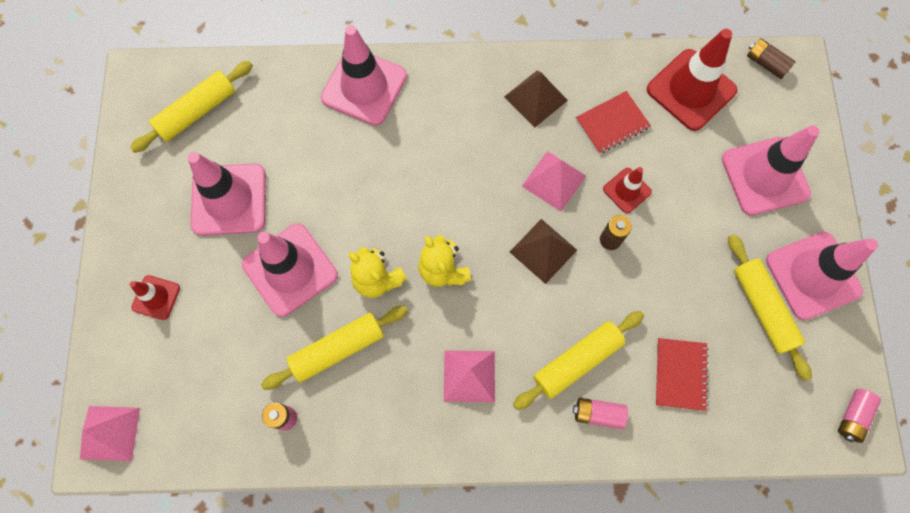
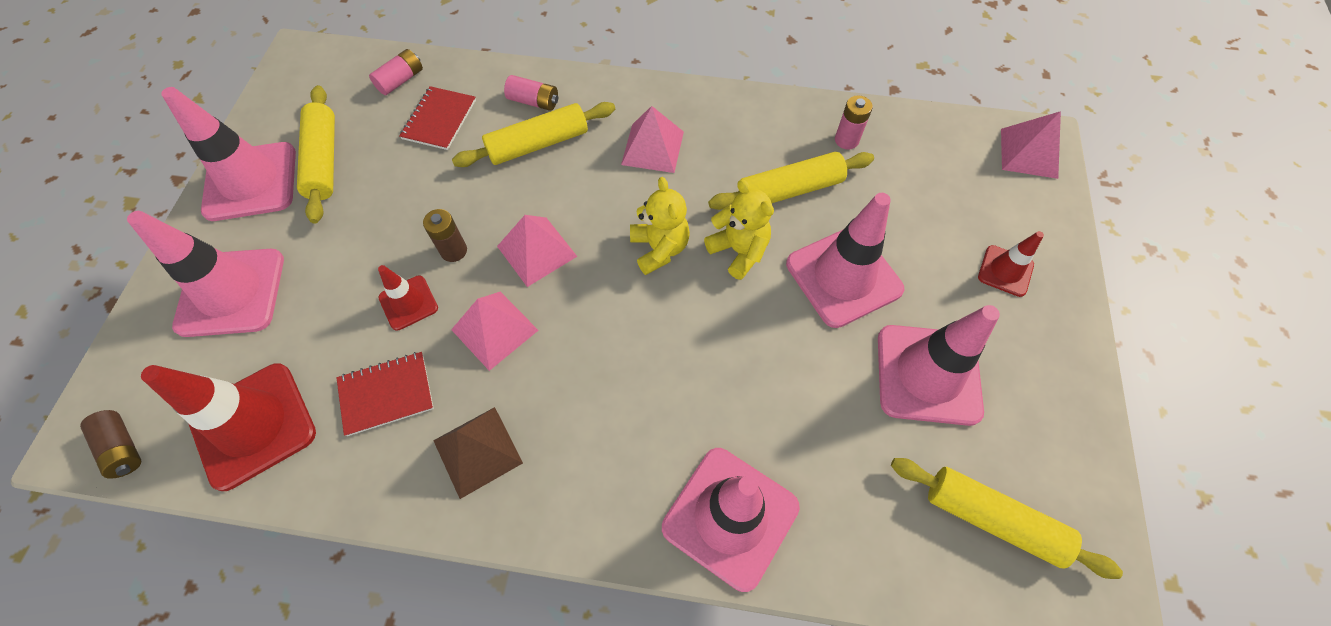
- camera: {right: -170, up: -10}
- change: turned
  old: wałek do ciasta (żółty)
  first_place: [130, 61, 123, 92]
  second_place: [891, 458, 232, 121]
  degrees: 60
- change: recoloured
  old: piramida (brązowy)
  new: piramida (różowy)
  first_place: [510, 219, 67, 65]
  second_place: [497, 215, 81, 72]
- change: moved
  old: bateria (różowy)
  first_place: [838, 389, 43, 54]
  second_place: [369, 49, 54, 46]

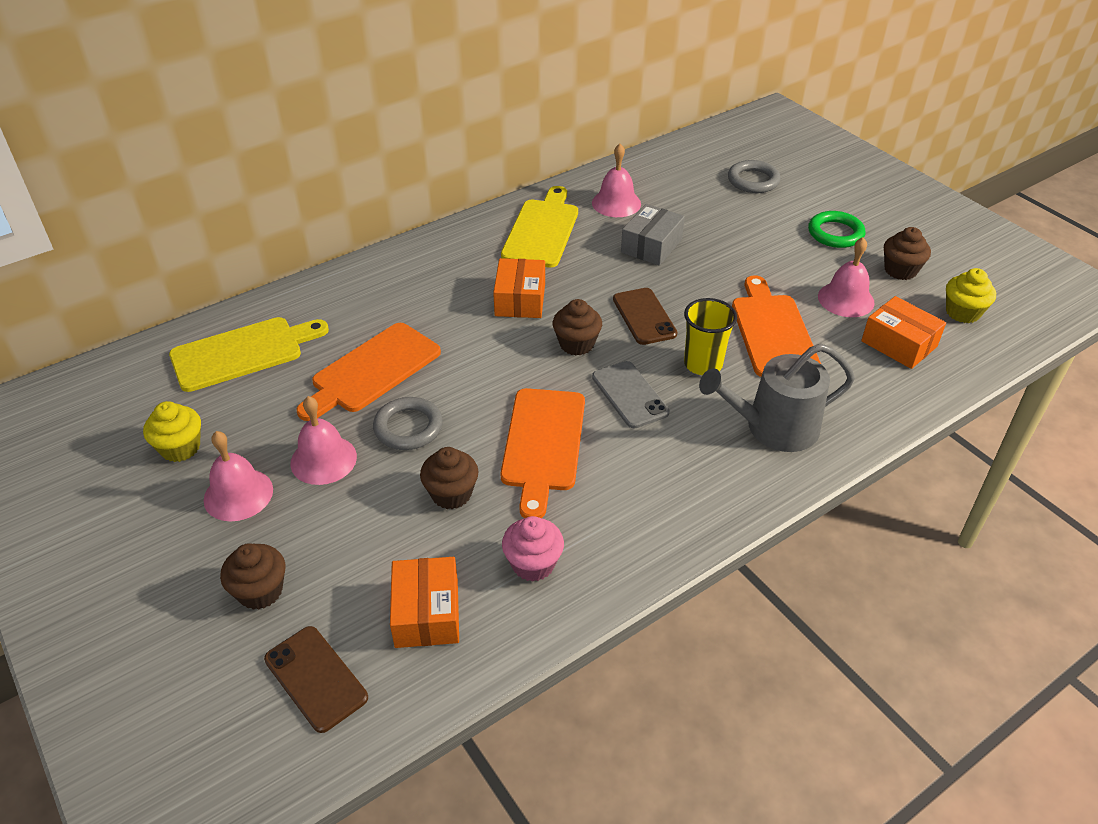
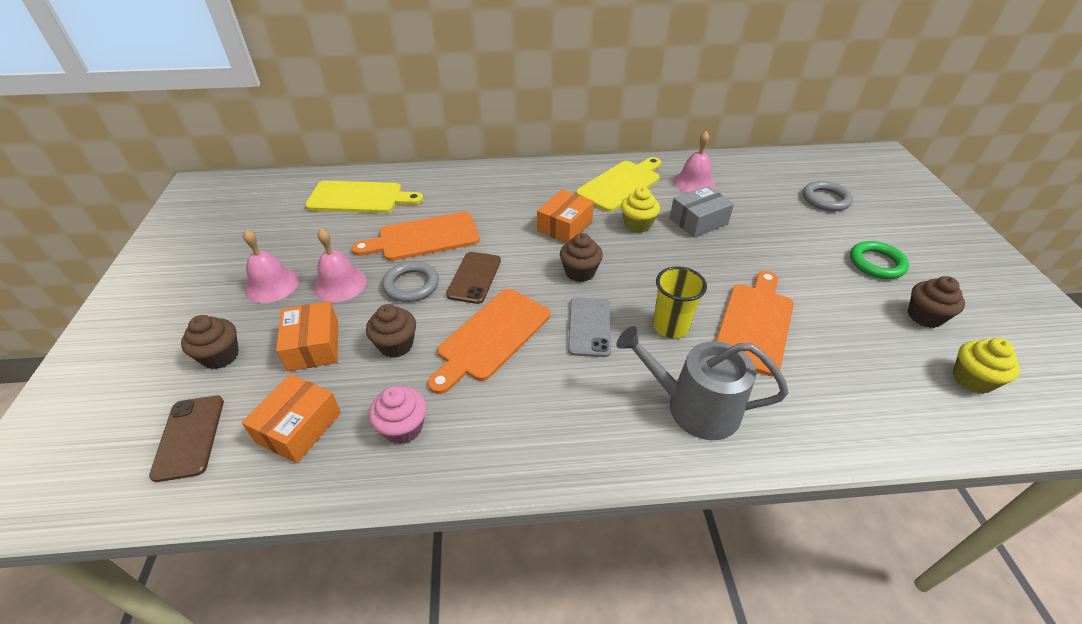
- camera: {right: 30, up: 0}
- change: removed
  old: dzwonek (różowy)
  first_place: [818, 237, 57, 80]
- change: moved
  old: telefon (brązowy)
  first_place: [613, 288, 64, 57]
  second_place: [446, 252, 55, 52]
- change: moved
  old: pudełko (pomarańczowy)
  first_place: [861, 296, 85, 73]
  second_place: [276, 301, 62, 71]
- change: moved
  old: muffinka (żółty)
  first_place: [143, 401, 58, 61]
  second_place: [621, 187, 39, 46]

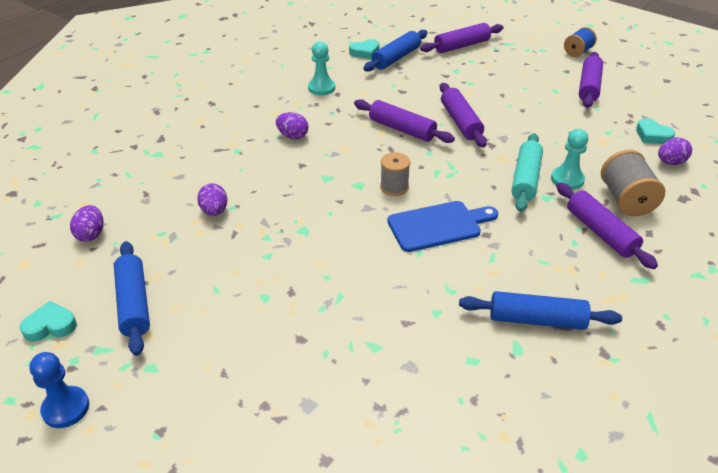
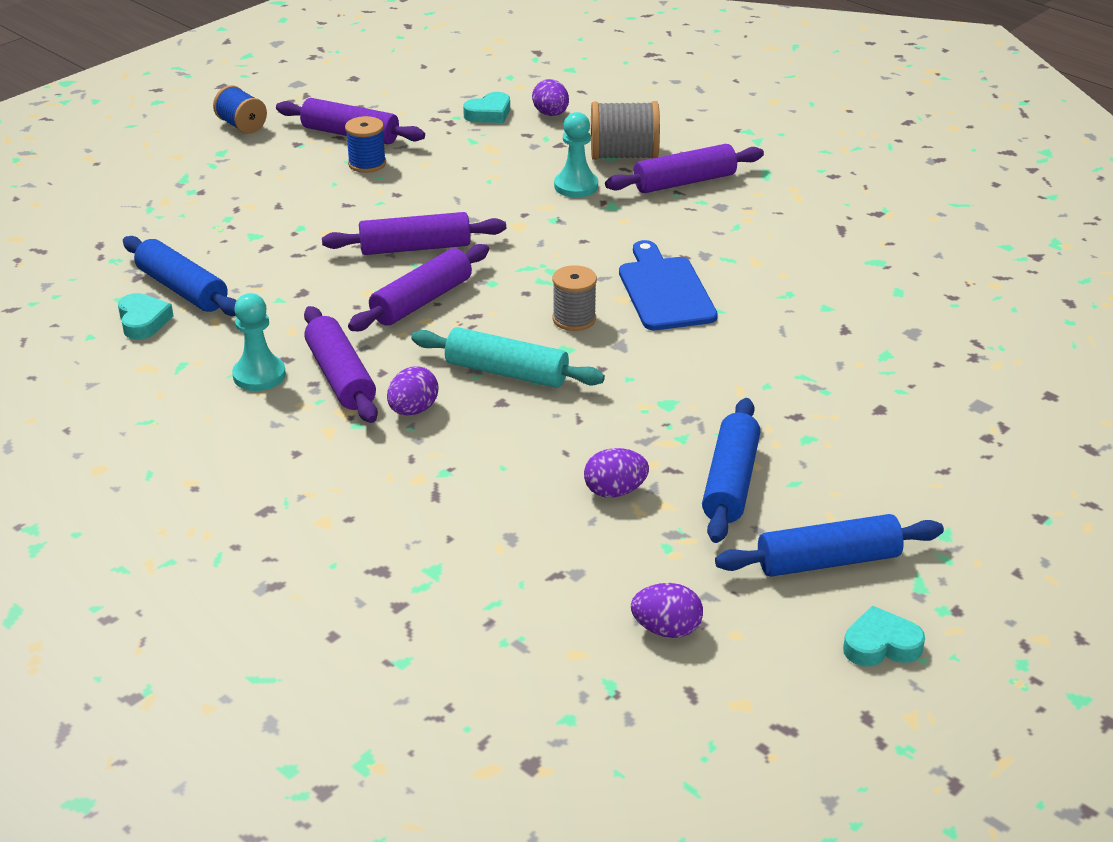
- camera: {right: -85, up: -5}
- change: moved
  old: wałek do ciasta (fioletowy)
  first_place: [420, 23, 84, 30]
  second_place: [304, 306, 74, 117]
- change: moved
  old: wałek do ciasta (turkusowy)
  first_place: [511, 133, 32, 79]
  second_place: [411, 327, 194, 61]
- change: moved
  old: wałek do ciasta (niebieski)
  first_place: [459, 291, 163, 39]
  second_place: [702, 398, 58, 145]
- change: turned
  old: serce (turkusowy)
  first_place: [20, 301, 57, 41]
  second_place: [843, 606, 82, 61]
  degrees: 90
- change: removed
  old: pionek (niebieski)
  first_place: [29, 352, 60, 76]
- change: added
  new: szpulka (niebieski)
  second_place: [345, 116, 41, 57]

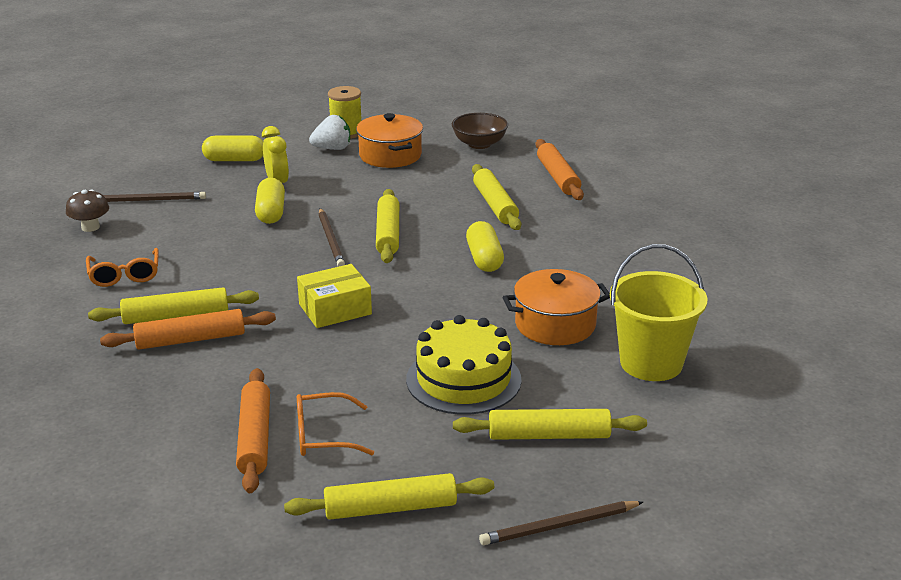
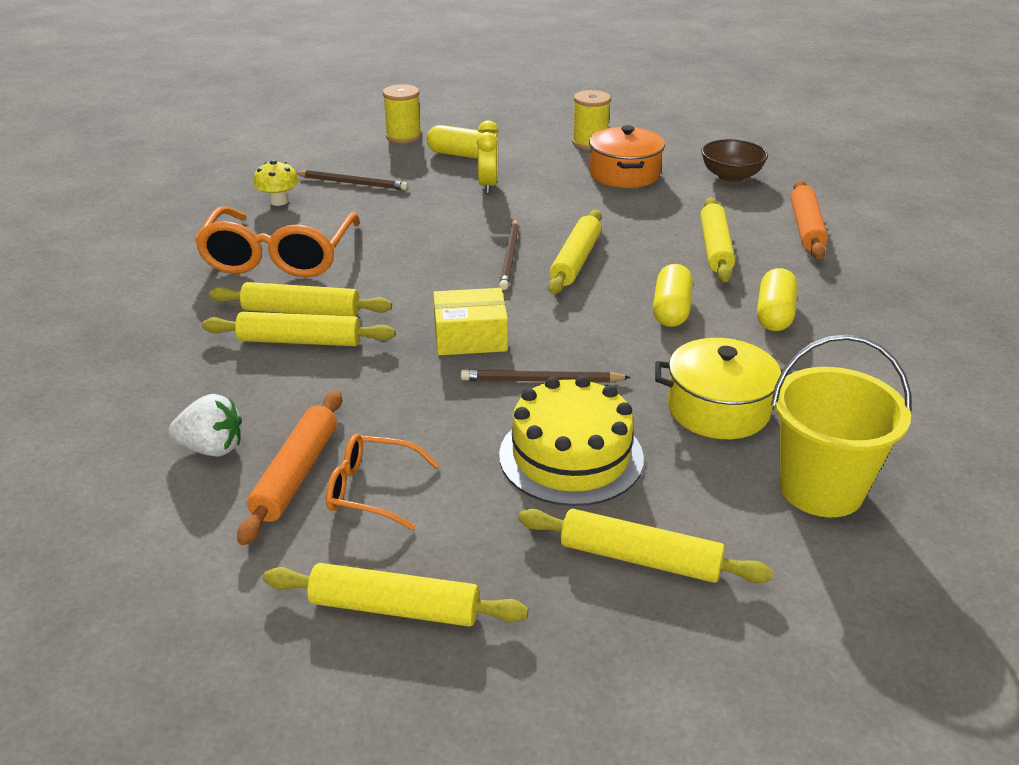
- camera: {right: 20, up: 5}
- change: moved
  old: truskawka (biały)
  first_place: [309, 115, 41, 35]
  second_place: [168, 394, 74, 63]
- change: moved
  old: kapsułka (żółty)
  first_place: [255, 178, 30, 46]
  second_place: [757, 268, 40, 63]
- change: recoloured
  old: grzyb (brązowy)
  new: grzyb (żółty)
  first_place: [66, 189, 43, 43]
  second_place: [253, 160, 46, 46]
- change: resized
  old: okulary (pomarańczowy)
  first_place: [86, 248, 73, 39]
  second_place: [194, 206, 166, 71]
  factor: 1.88
- change: recoloured
  old: garnek (pomarańczowy)
  new: garnek (żółty)
  first_place: [502, 269, 108, 76]
  second_place: [655, 338, 137, 101]
- change: recoloured
  old: wałek do ciasta (pomarańczowy)
  new: wałek do ciasta (żółty)
  first_place: [100, 309, 176, 41]
  second_place: [202, 312, 193, 34]
- change: moved
  old: ołówek (brązowy)
  first_place: [479, 501, 164, 44]
  second_place: [461, 369, 170, 13]
- change: added
  new: szpulka (żółty)
  second_place: [383, 84, 39, 60]

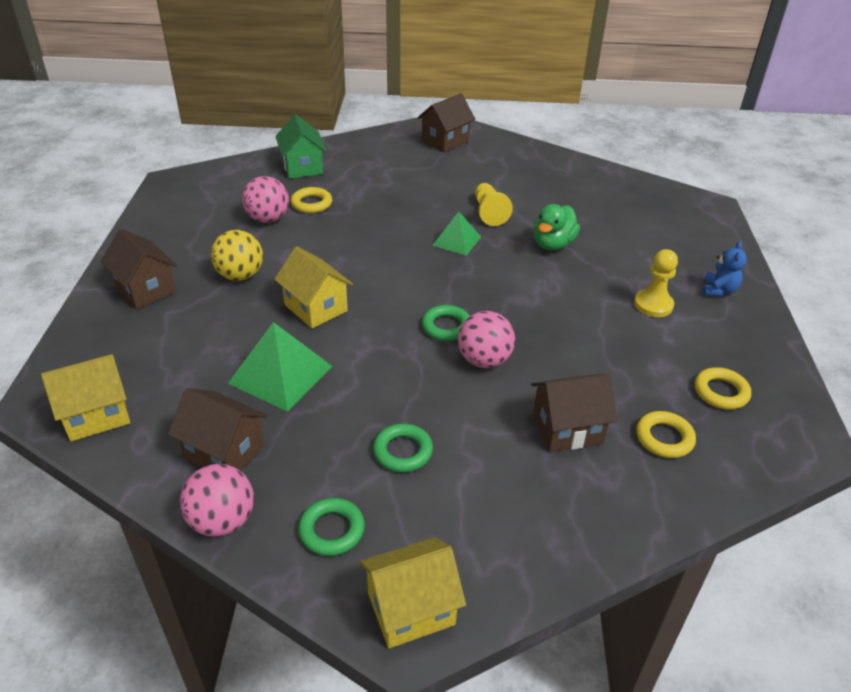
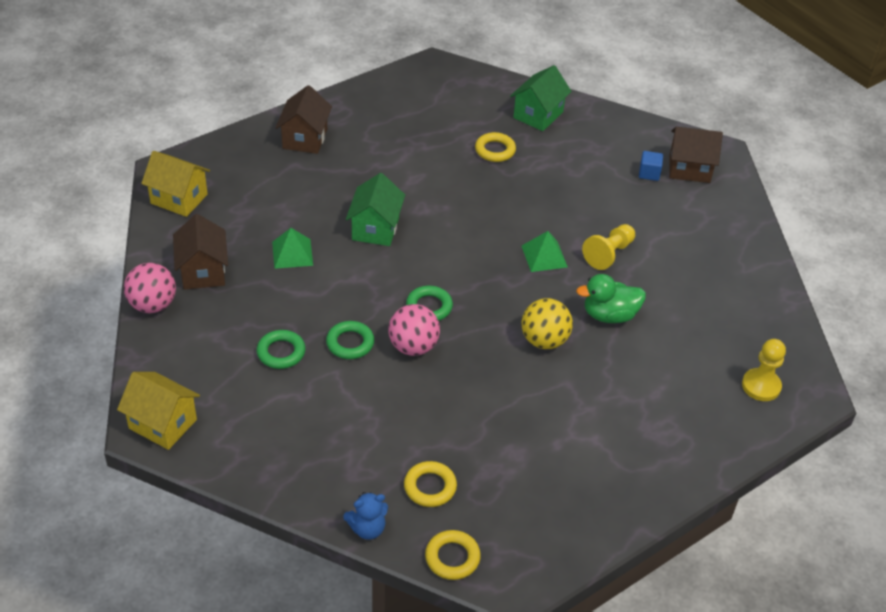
- camera: {right: 50, up: 5}
- change: removed
  old: piłka (różowy)
  first_place: [242, 176, 47, 47]
- change: moved
  old: piłka (żółty)
  first_place: [211, 230, 52, 51]
  second_place: [521, 298, 52, 51]
- change: moved
  old: miś (niebieski)
  first_place: [703, 242, 44, 54]
  second_place: [343, 492, 45, 48]
- change: recoloured
  old: domek (żółty)
  new: domek (zielony)
  first_place: [274, 246, 79, 82]
  second_place: [346, 173, 59, 73]
- change: moved
  old: pionek (żółty)
  first_place: [634, 249, 44, 68]
  second_place: [742, 339, 44, 62]
- change: resized
  old: piramida (zielony)
  first_place: [228, 322, 105, 90]
  second_place: [272, 228, 41, 41]
  factor: 0.62
- change: moved
  old: pierścień (żółty)
  first_place: [694, 367, 57, 43]
  second_place: [425, 530, 56, 50]
- change: removed
  old: domek (brązowy)
  first_place: [531, 374, 86, 78]
- change: moved
  old: pierścień (zielony)
  first_place: [298, 498, 67, 58]
  second_place: [326, 321, 48, 38]
- change: added
  new: sześcian (niebieski)
  second_place: [639, 151, 24, 30]

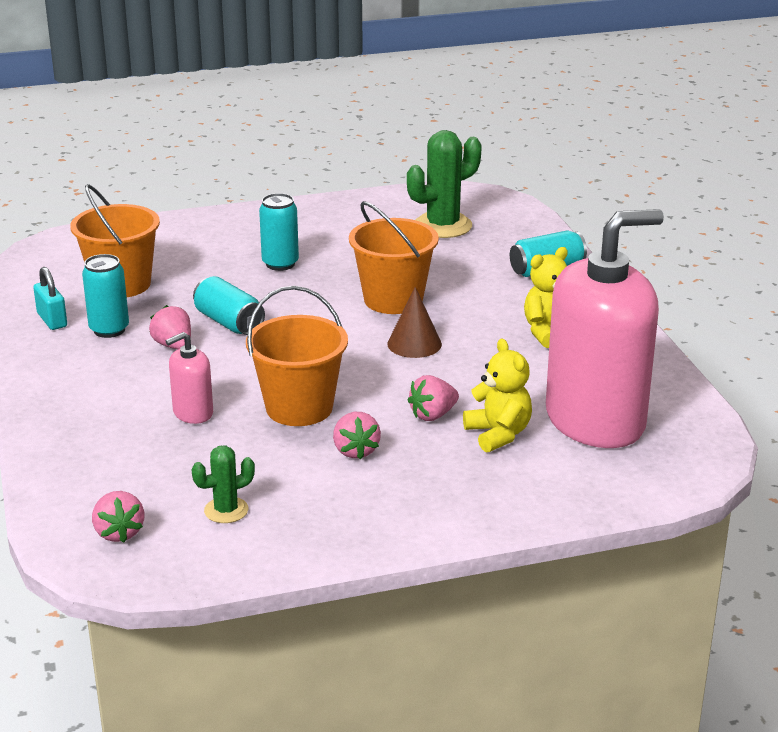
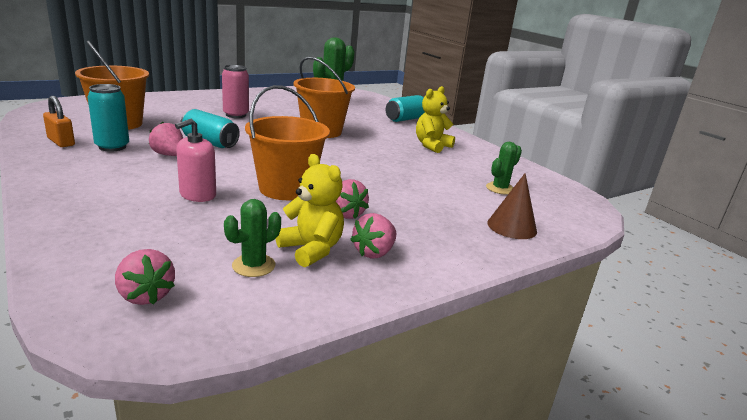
- camera: {right: -20, up: -5}
- change: recoloured
  old: puszka (turkusowy)
  new: puszka (różowy)
  first_place: [259, 193, 40, 78]
  second_place: [222, 65, 27, 53]
- change: replaced
  old: dozownik mydła (różowy)
  new: kaktus (zielony)
  first_place: [546, 209, 118, 239]
  second_place: [486, 142, 36, 53]
- change: recoloured
  old: kłódka (turkusowy)
  new: kłódka (pomarańczowy)
  first_place: [33, 267, 34, 63]
  second_place: [43, 96, 32, 51]
- change: moved
  old: stożek (brązowy)
  first_place: [387, 287, 55, 71]
  second_place: [487, 173, 50, 66]
- change: moved
  old: miś (żółty)
  first_place: [463, 338, 69, 115]
  second_place: [276, 154, 68, 113]
- change: moved
  old: truskawka (różowy)
  first_place: [407, 375, 52, 46]
  second_place: [350, 213, 46, 46]

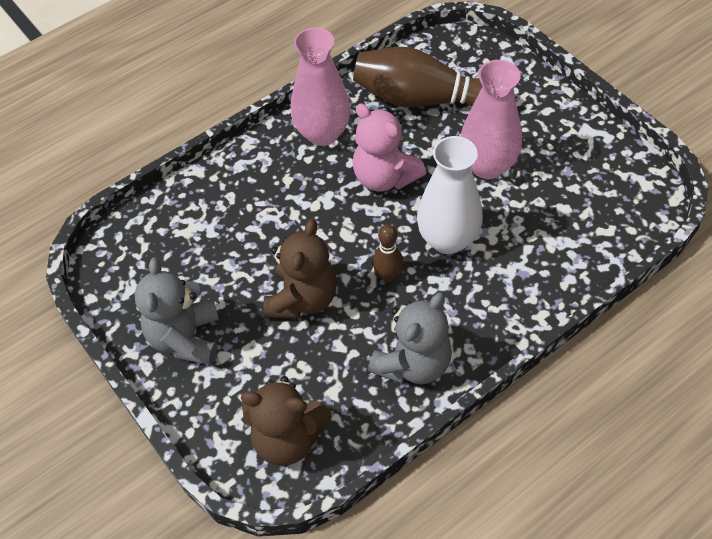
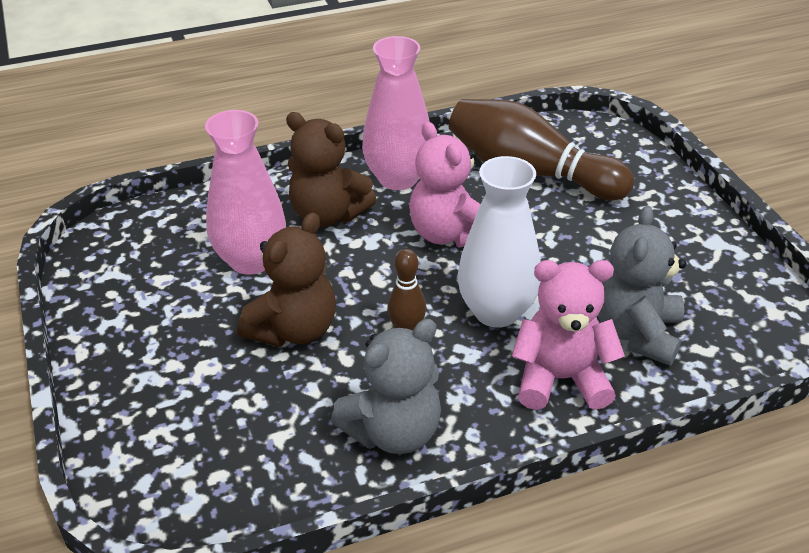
- camera: {right: 15, up: -15}
- change: moved
  old: wazon (różowy)
  first_place: [460, 60, 62, 119]
  second_place: [205, 110, 81, 165]
- change: moved
  old: miś (szary)
  first_place: [134, 257, 85, 108]
  second_place: [598, 206, 88, 160]
- change: moved
  old: miś (brązowy)
  first_place: [241, 376, 91, 89]
  second_place: [286, 112, 91, 115]
- change: added
  new: miś (różowy)
  second_place: [512, 260, 113, 150]

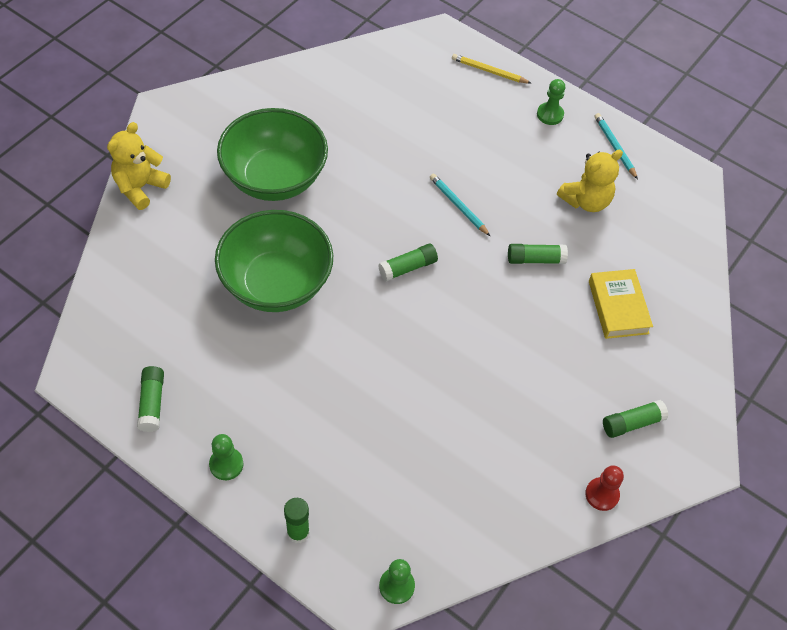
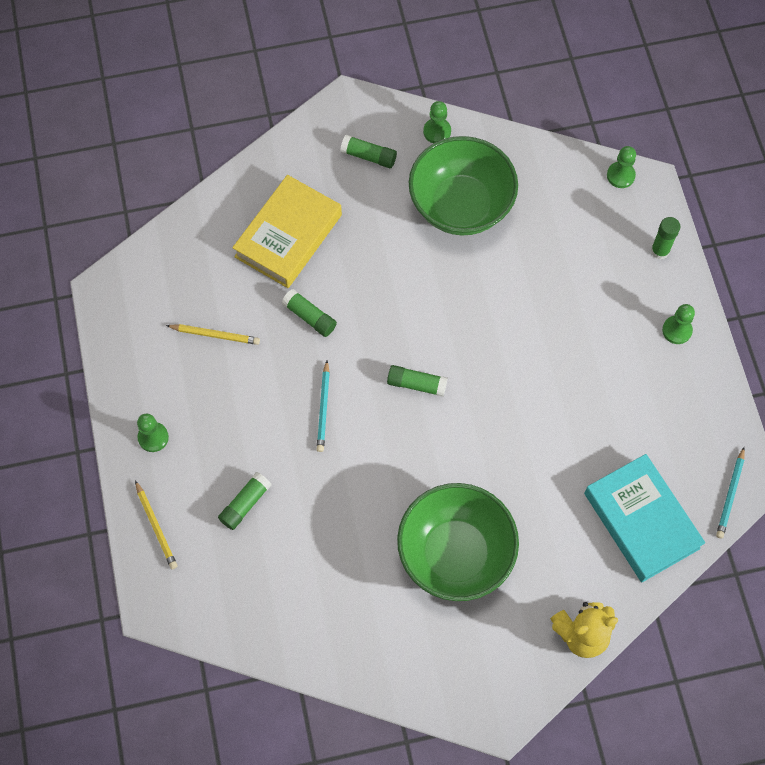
- camera: {right: -135, up: 10}
- change: moved
  old: ołówek (turkusowy)
  first_place: [595, 113, 43, 66]
  second_place: [716, 447, 29, 91]
- change: replaced
  old: miś (żółty)
  new: ołówek (żółty)
  first_place: [557, 150, 66, 62]
  second_place: [166, 324, 94, 21]
- change: moved
  old: miska (zielony)
  first_place: [215, 210, 118, 102]
  second_place: [409, 136, 109, 99]
- change: resized
  old: książka (żółty)
  first_place: [589, 269, 64, 70]
  second_place: [232, 175, 110, 113]
  factor: 1.5
- change: moved
  old: klej w sztyfcie (zielony)
  first_place: [137, 366, 27, 66]
  second_place: [218, 472, 53, 58]
- change: recoloured
  old: pionek (czerwony)
  new: pionek (zielony)
  first_place: [585, 465, 39, 46]
  second_place: [423, 101, 28, 42]
- change: added
  new: książka (turkusowy)
  second_place: [584, 454, 121, 128]

